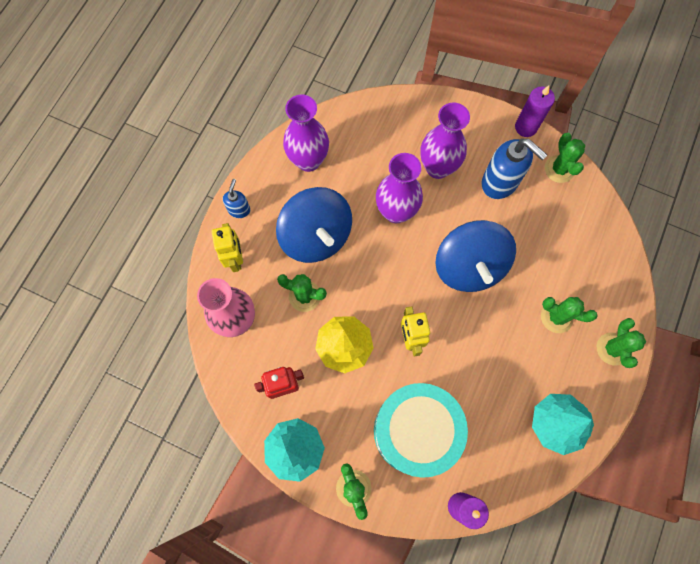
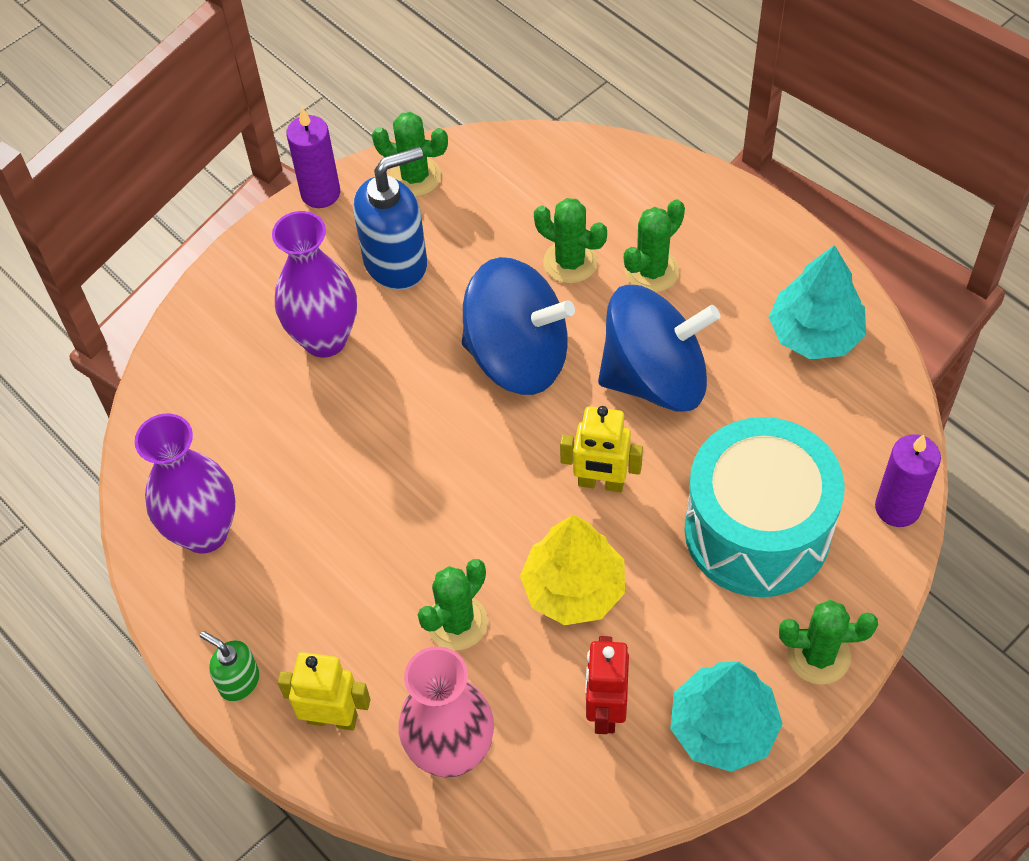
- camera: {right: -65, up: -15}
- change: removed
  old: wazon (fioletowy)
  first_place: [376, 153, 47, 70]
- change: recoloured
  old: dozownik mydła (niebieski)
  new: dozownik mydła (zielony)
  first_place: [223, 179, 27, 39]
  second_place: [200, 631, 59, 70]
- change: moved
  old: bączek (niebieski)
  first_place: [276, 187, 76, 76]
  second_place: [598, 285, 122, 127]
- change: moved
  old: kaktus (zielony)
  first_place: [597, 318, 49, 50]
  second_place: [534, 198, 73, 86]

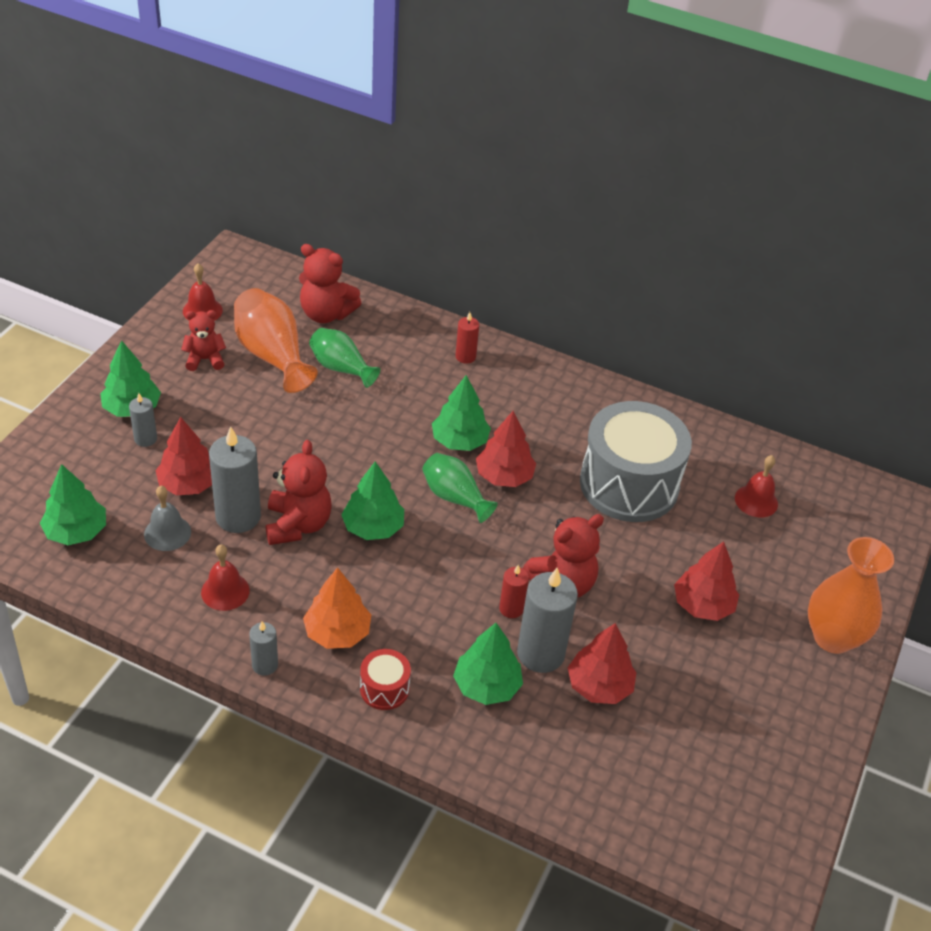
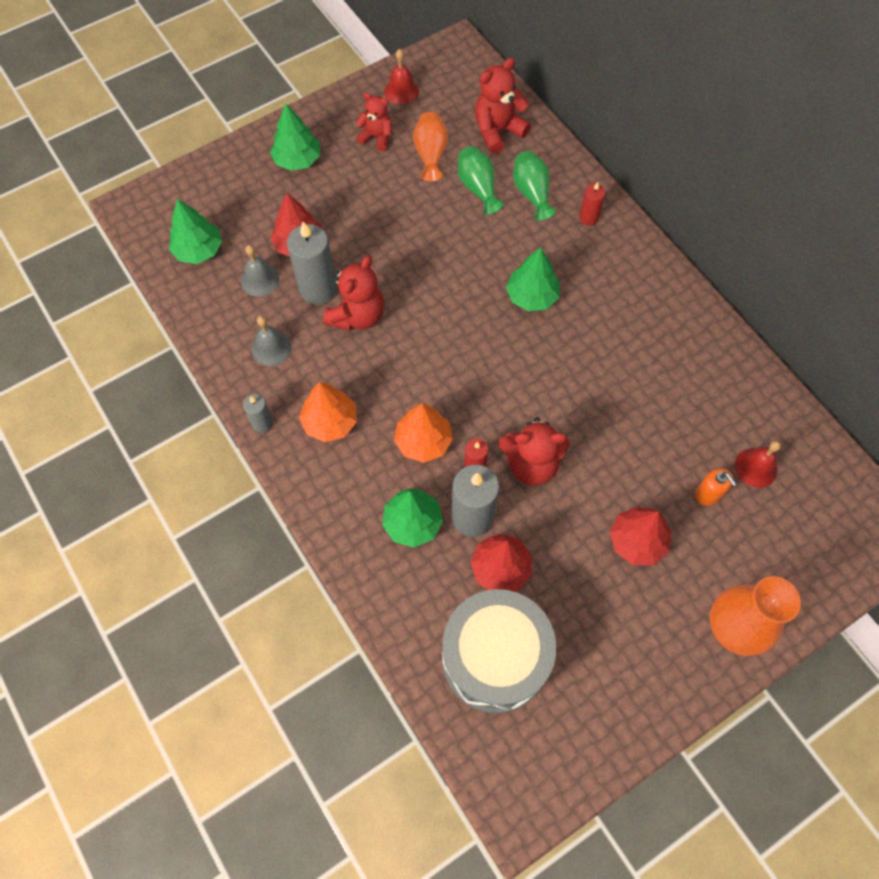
- camera: {right: 35, up: 20}
- change: turned
  old: miś (czerwony)
  first_place: [299, 244, 62, 79]
  second_place: [475, 58, 56, 96]
  degrees: 90
- change: resized
  old: wazon (pomarańczowy)
  first_place: [234, 288, 84, 105]
  second_place: [413, 112, 35, 69]
  factor: 0.65
- change: removed
  old: świeca (szary)
  first_place: [129, 393, 28, 54]
- change: moved
  old: bęben (szary)
  first_place: [580, 401, 112, 121]
  second_place: [442, 589, 114, 125]
- change: removed
  old: drzewko (czerwony)
  first_place: [476, 411, 60, 76]
- change: moved
  old: wazon (zielony)
  first_place: [422, 453, 76, 70]
  second_place: [513, 151, 43, 70]
- change: removed
  old: drzewko (zielony)
  first_place: [341, 462, 63, 78]
- change: recoloured
  old: dzwonek (czerwony)
  new: dzwonek (szary)
  first_place: [201, 544, 49, 67]
  second_place: [252, 316, 40, 50]
- change: removed
  old: bęben (czerwony)
  first_place: [360, 649, 51, 61]
- change: added
  new: drzewko (pomarańczowy)
  second_place: [394, 403, 59, 60]
- change: added
  new: dozownik mydła (pomarańczowy)
  second_place: [695, 468, 42, 38]

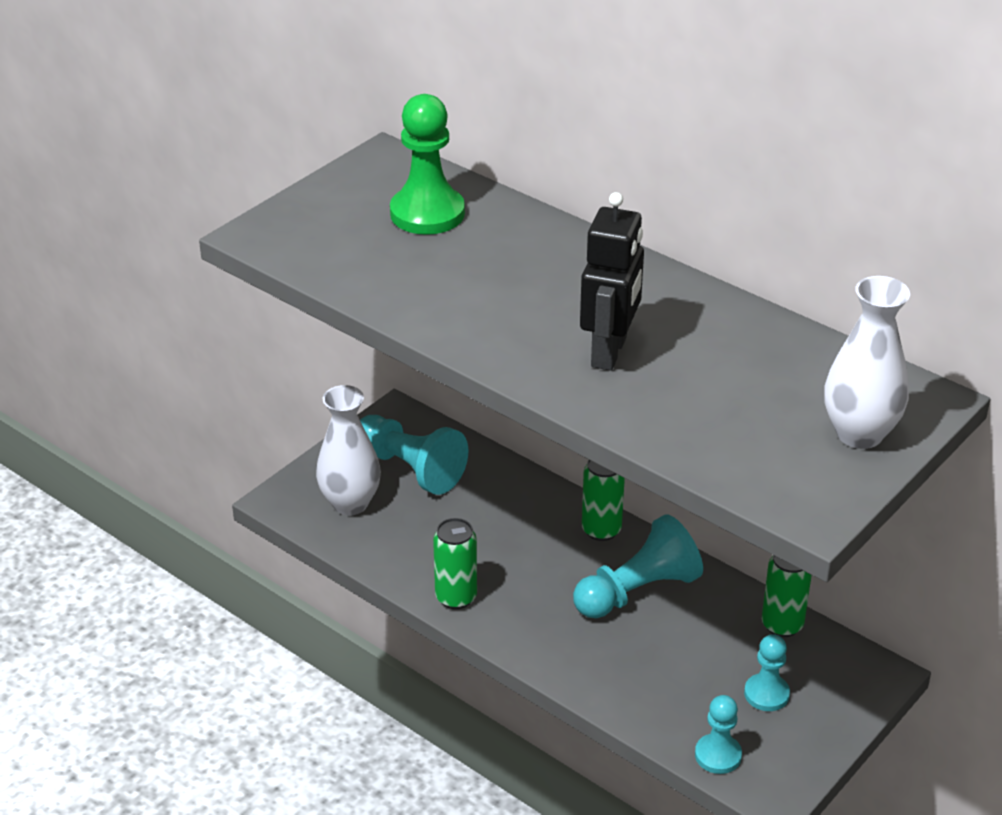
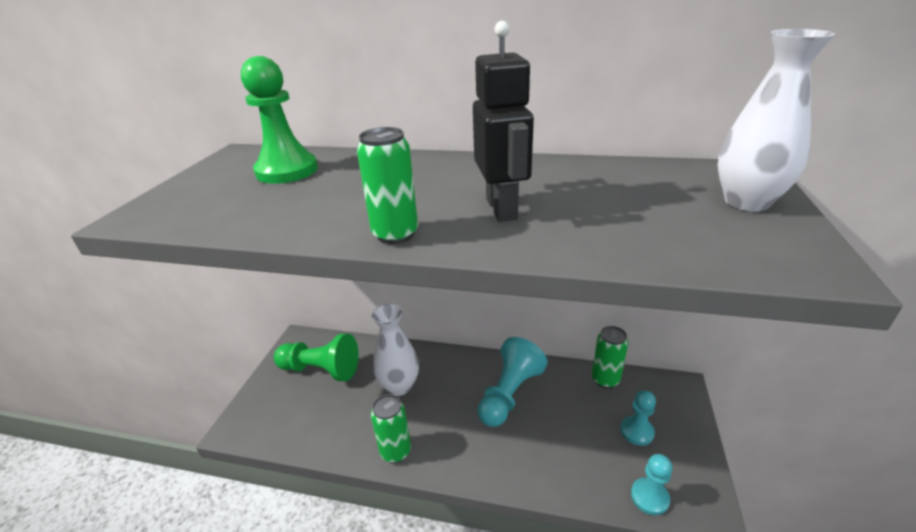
- camera: {right: -25, up: -5}
- change: moved
  old: wazon (biały)
  first_place: [316, 385, 65, 130]
  second_place: [372, 304, 47, 92]
- change: recoloured
  old: pionek (turkusowy)
  new: pionek (zielony)
  first_place: [360, 415, 108, 80]
  second_place: [274, 334, 85, 47]
- change: moved
  old: puszka (zielony)
  first_place: [582, 459, 43, 82]
  second_place: [357, 127, 61, 117]

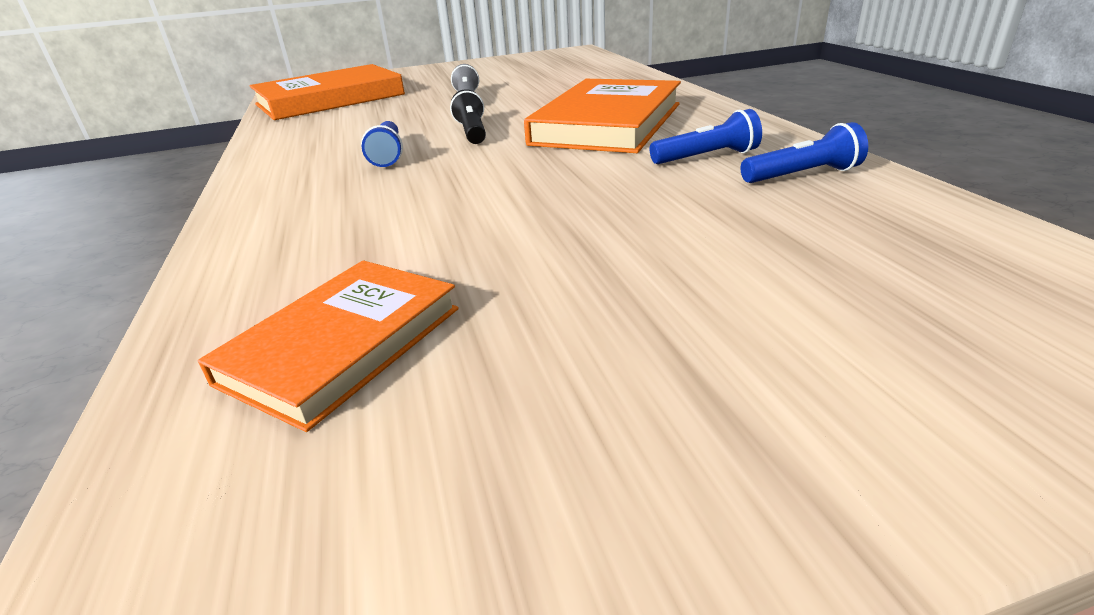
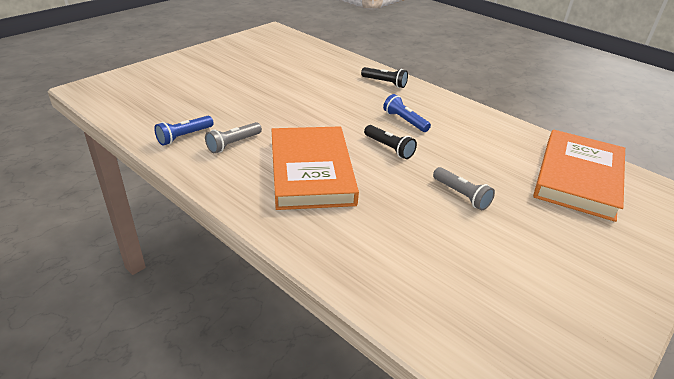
- camera: {right: 145, up: 5}
- change: recoloured
  old: latarka (niebieski)
  new: latarka (szary)
  first_place: [650, 109, 112, 55]
  second_place: [205, 122, 57, 31]
- change: removed
  old: książka (pomarańczowy)
  first_place: [198, 260, 261, 172]
- change: added
  new: latarka (czarny)
  second_place: [361, 67, 47, 21]

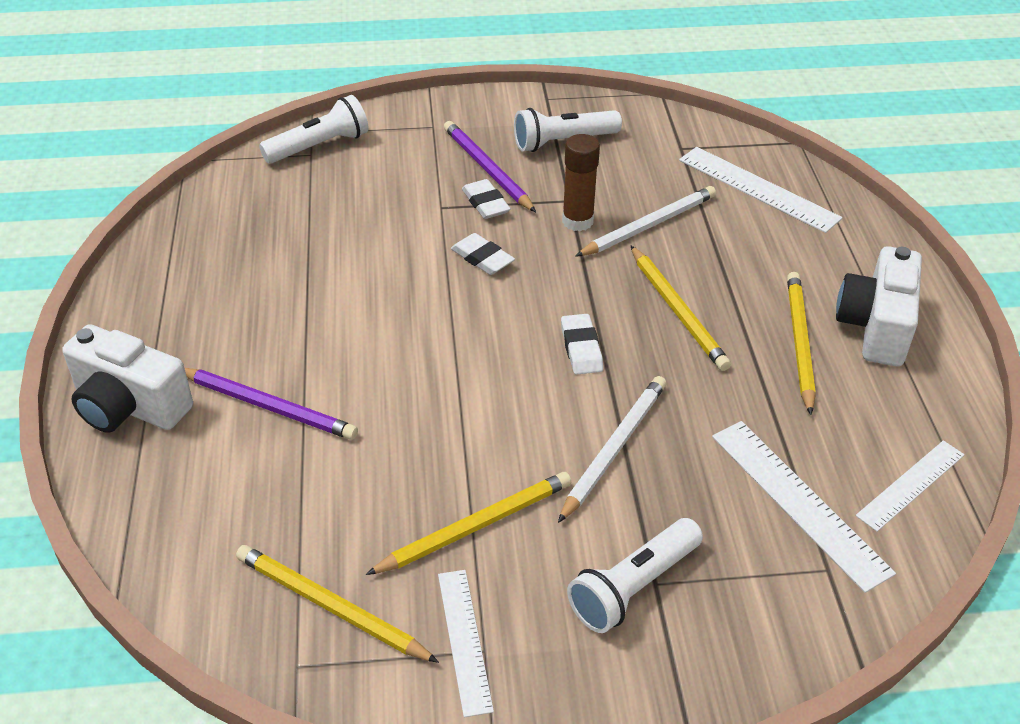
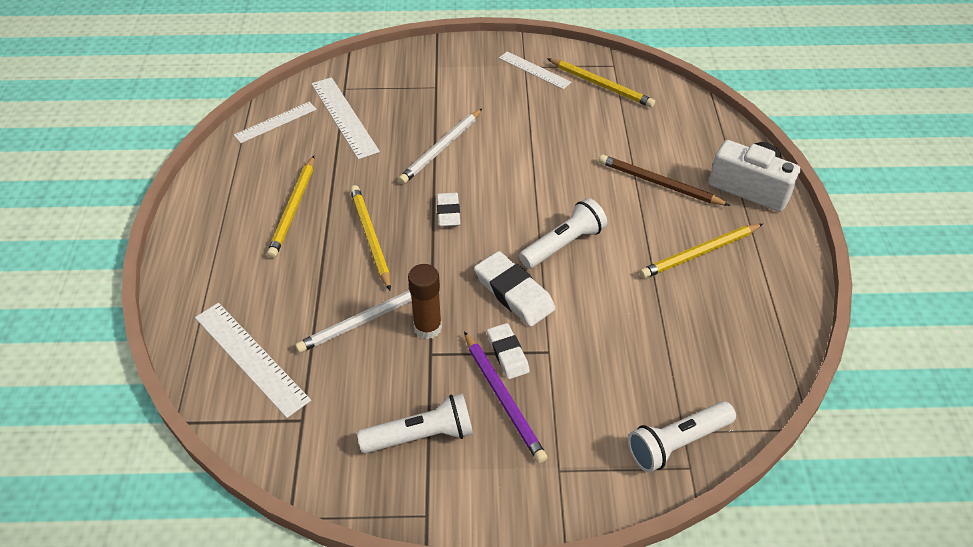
- camera: {right: -175, up: 5}
- change: resized
  old: gumka do mazania (biały)
  first_place: [451, 233, 64, 42]
  second_place: [474, 251, 81, 76]
  factor: 1.56
- change: removed
  old: aparat fotograficzny (biały)
  first_place: [836, 246, 86, 120]
- change: recoloured
  old: ołówek (fioletowy)
  new: ołówek (brązowy)
  first_place: [185, 368, 173, 72]
  second_place: [599, 155, 131, 51]
- change: moved
  old: ołówek (żółty)
  first_place: [366, 472, 205, 103]
  second_place: [640, 224, 123, 54]
- change: moved
  old: latarka (biały)
  first_place: [567, 518, 136, 115]
  second_place: [519, 198, 88, 71]
- change: turned
  old: linijka (biały)
  first_place: [438, 570, 56, 147]
  second_place: [499, 51, 73, 38]
  degrees: -45

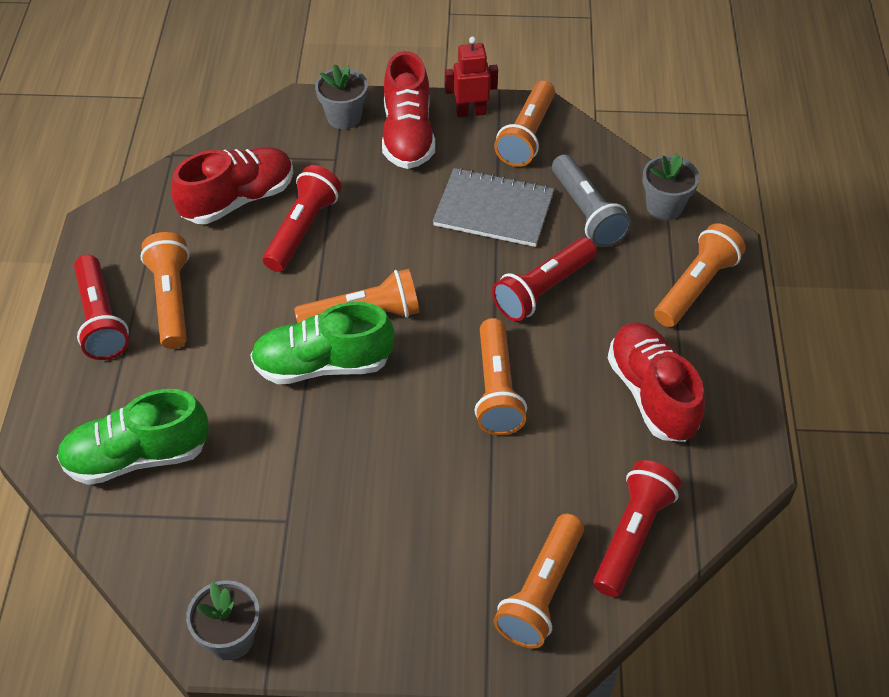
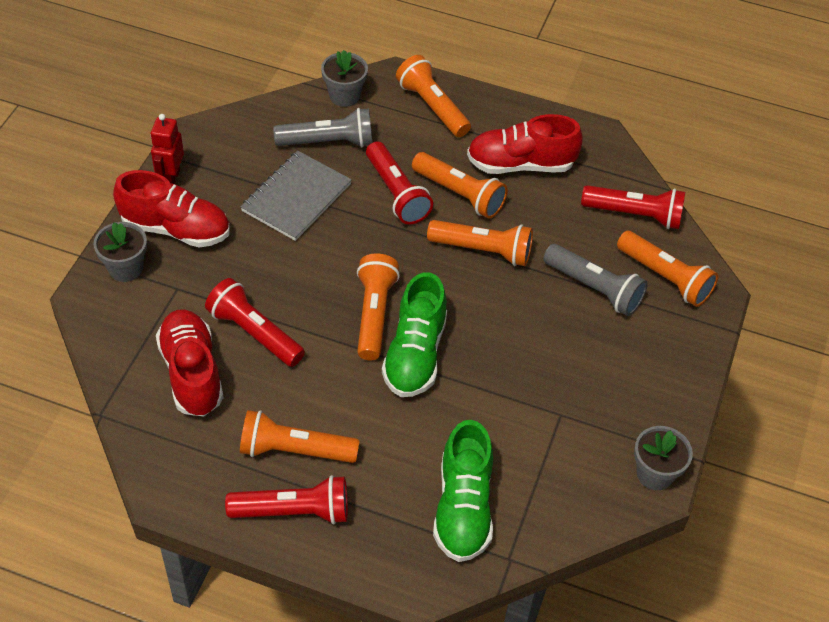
- camera: {right: -75, up: 0}
- change: moved
  old: latarka (pomarańczowy)
  first_place: [494, 81, 61, 86]
  second_place: [412, 152, 96, 67]
- change: turned
  old: latarka (czerwony)
  first_place: [593, 460, 88, 137]
  second_place: [581, 185, 104, 44]
  degrees: 150
- change: added
  new: latarka (szary)
  second_place: [543, 244, 105, 72]

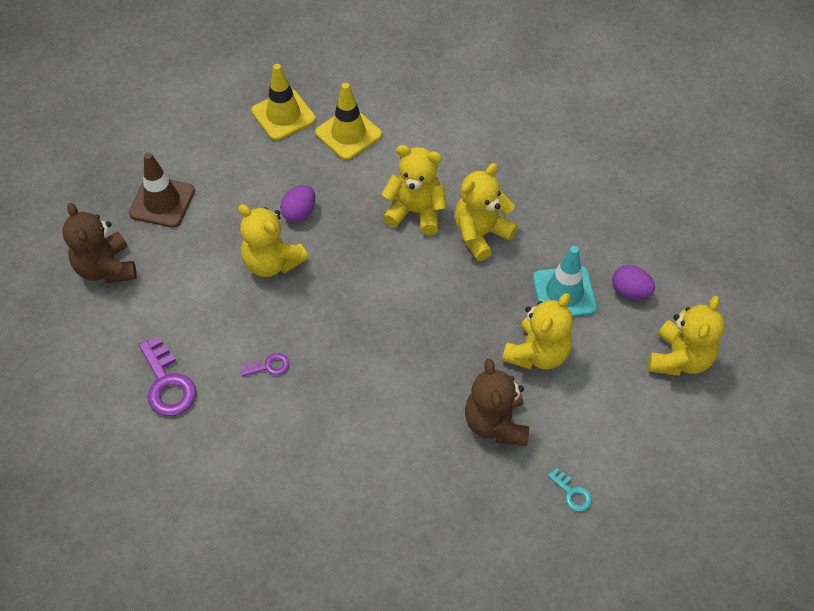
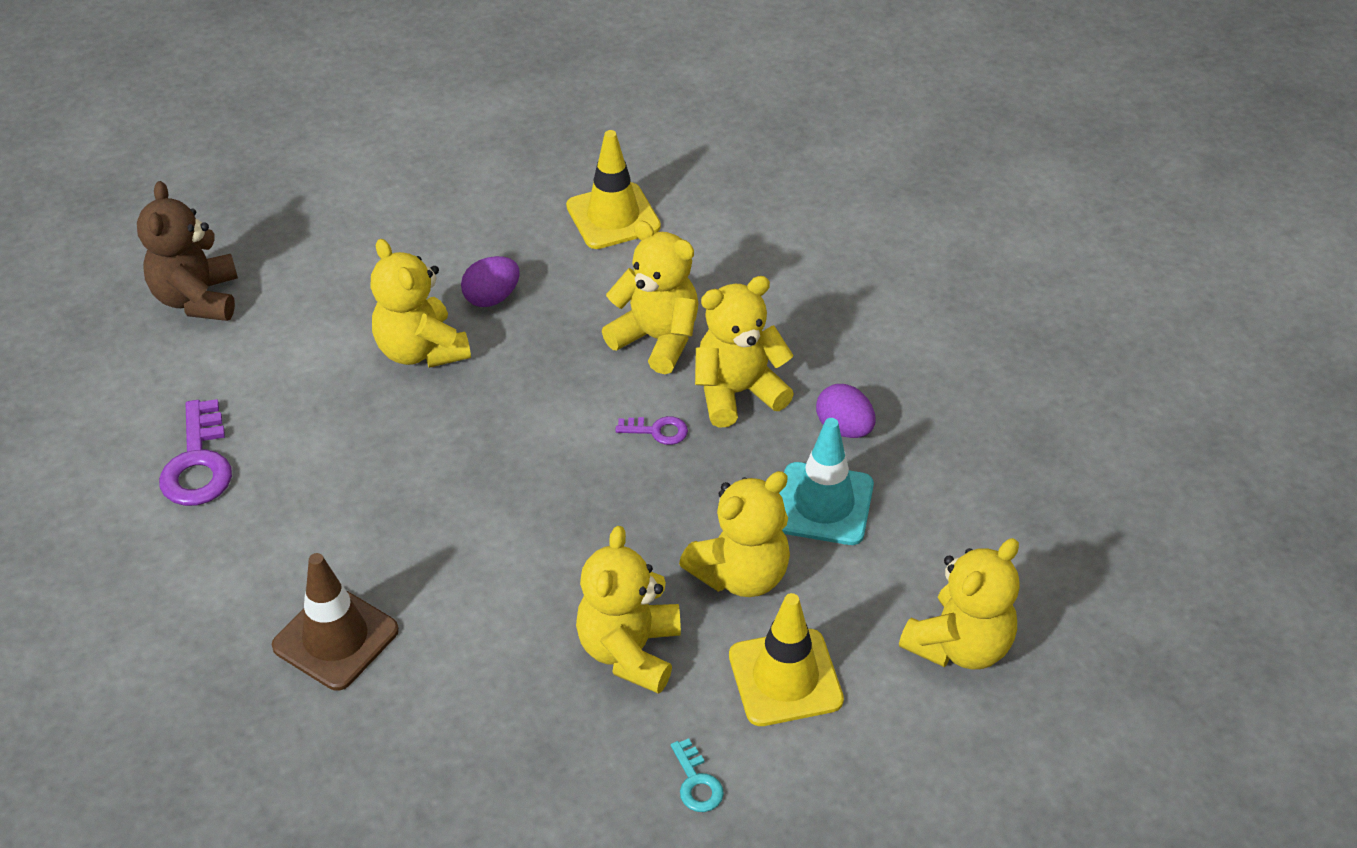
- camera: {right: 20, up: -10}
- change: moved
  old: pachołek (żółty)
  first_place: [251, 64, 65, 77]
  second_place: [729, 593, 115, 133]
- change: moved
  old: pachołek (brązowy)
  first_place: [129, 152, 66, 76]
  second_place: [272, 553, 127, 138]
- change: moved
  old: jajko (fioletowy)
  first_place: [612, 265, 43, 34]
  second_place: [816, 384, 60, 54]
- change: moved
  old: klucz (fioletowy)
  first_place: [241, 353, 48, 23]
  second_place: [615, 416, 73, 29]
- change: recoloured
  old: miś (brązowy)
  new: miś (żółty)
  first_place: [465, 358, 64, 88]
  second_place: [576, 526, 105, 168]

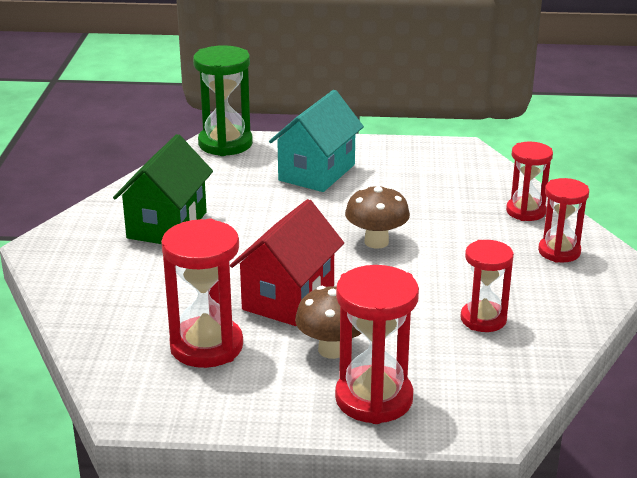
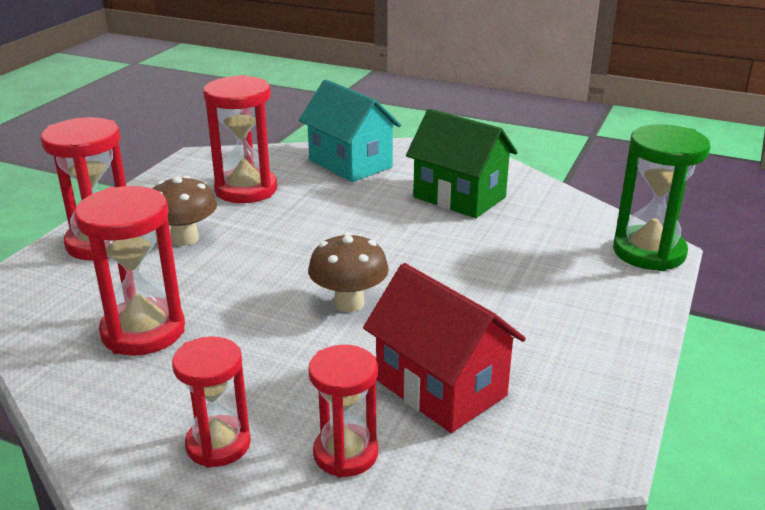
- camera: {right: 110, up: 0}
- change: moved
  old: domek (turkusowy)
  first_place: [269, 90, 95, 102]
  second_place: [299, 79, 102, 103]
- change: moved
  old: domek (czerwony)
  first_place: [230, 199, 114, 127]
  second_place: [363, 263, 163, 170]
- change: resized
  old: klepsydra (czerwony)
  first_place: [461, 240, 53, 92]
  second_place: [74, 186, 111, 170]
  factor: 1.53

